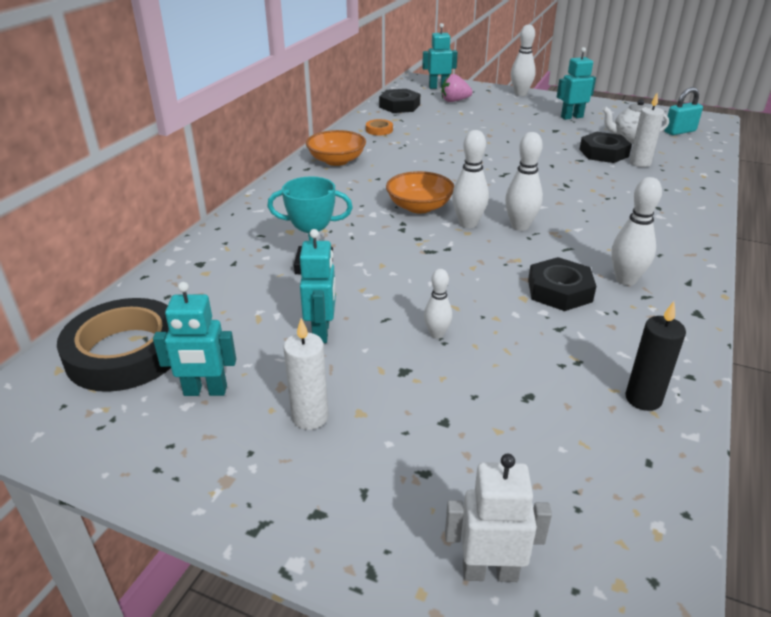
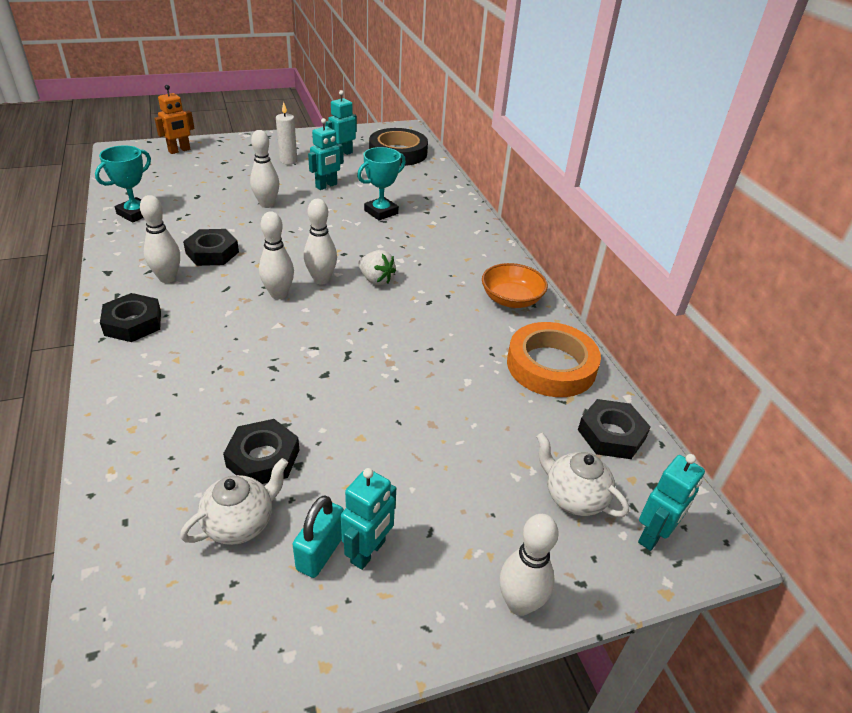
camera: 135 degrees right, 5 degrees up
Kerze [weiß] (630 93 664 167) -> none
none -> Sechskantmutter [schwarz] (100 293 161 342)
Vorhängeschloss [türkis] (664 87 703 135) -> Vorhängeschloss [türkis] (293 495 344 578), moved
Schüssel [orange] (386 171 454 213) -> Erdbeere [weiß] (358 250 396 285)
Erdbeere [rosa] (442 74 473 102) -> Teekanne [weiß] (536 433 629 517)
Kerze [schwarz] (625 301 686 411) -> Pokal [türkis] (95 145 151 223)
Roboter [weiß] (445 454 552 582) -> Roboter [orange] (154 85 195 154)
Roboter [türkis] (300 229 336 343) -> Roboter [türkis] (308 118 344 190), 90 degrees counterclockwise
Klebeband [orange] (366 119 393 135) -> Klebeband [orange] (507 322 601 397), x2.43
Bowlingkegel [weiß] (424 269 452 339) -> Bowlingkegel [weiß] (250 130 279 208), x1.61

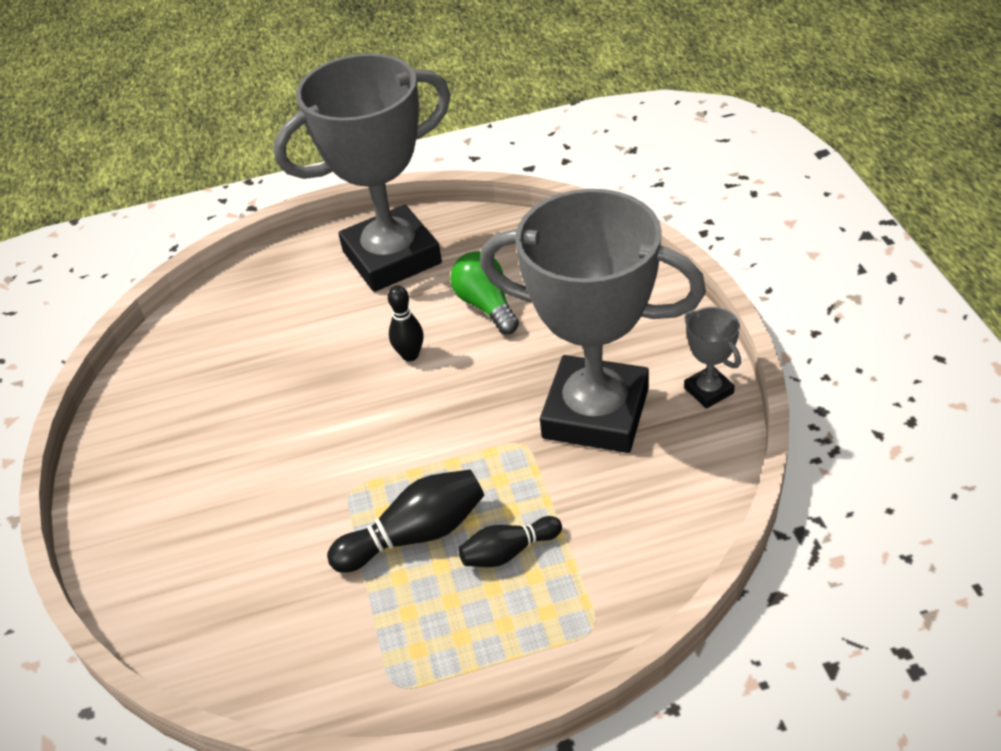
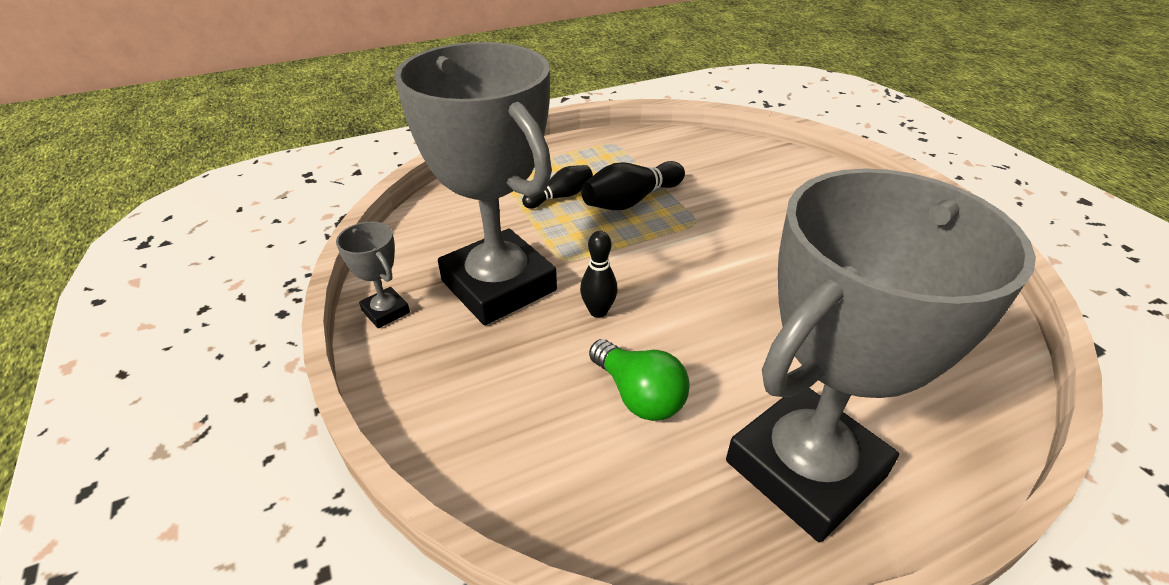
camera: 165 degrees right, 5 degrees down
Bowlingkegel [schwarz] (388 285 424 361) -> Bowlingkegel [schwarz] (580 231 618 318), moved
Pokal [grau] (480 189 706 453) -> Pokal [grau] (394 42 557 325), 45 degrees clockwise

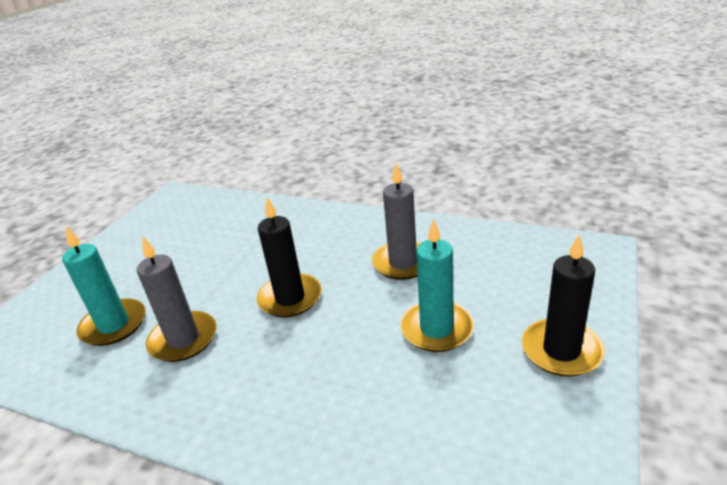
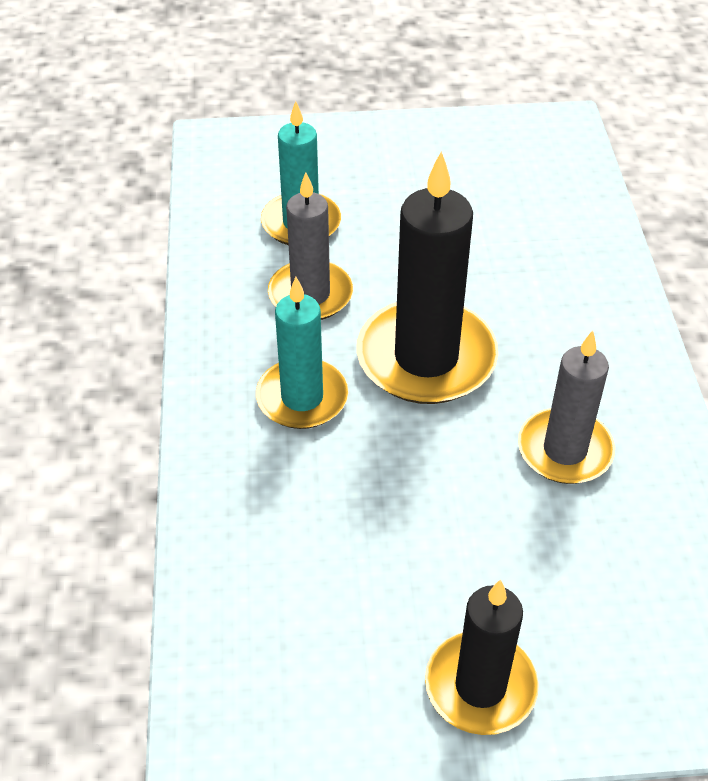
camera: 60 degrees right, 15 degrees up
Kerze [türkis] (400 218 474 352) -> Kerze [türkis] (256 277 349 429), moved
Kerze [schwarz] (257 197 322 318) -> Kerze [schwarz] (356 151 498 404), x1.57

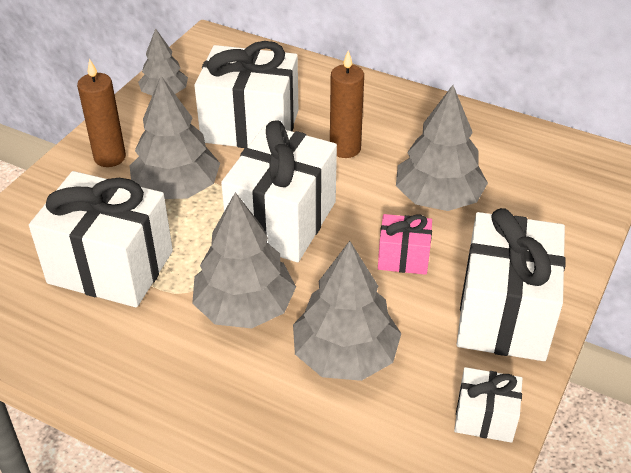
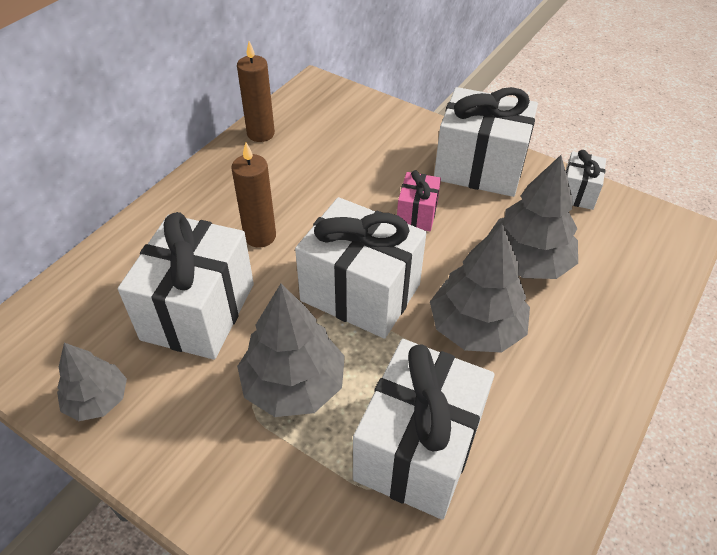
camera: 85 degrees left, 5 degrees up
Baum [grau] (396 85 488 211) -> none
Kerze [braun] (77 58 126 167) -> Kerze [braun] (237 41 275 142), moved

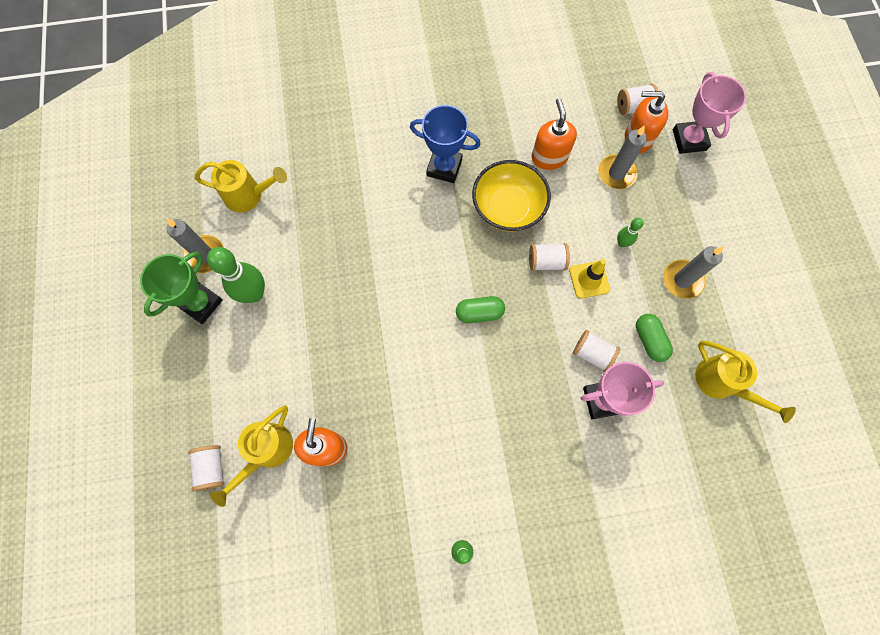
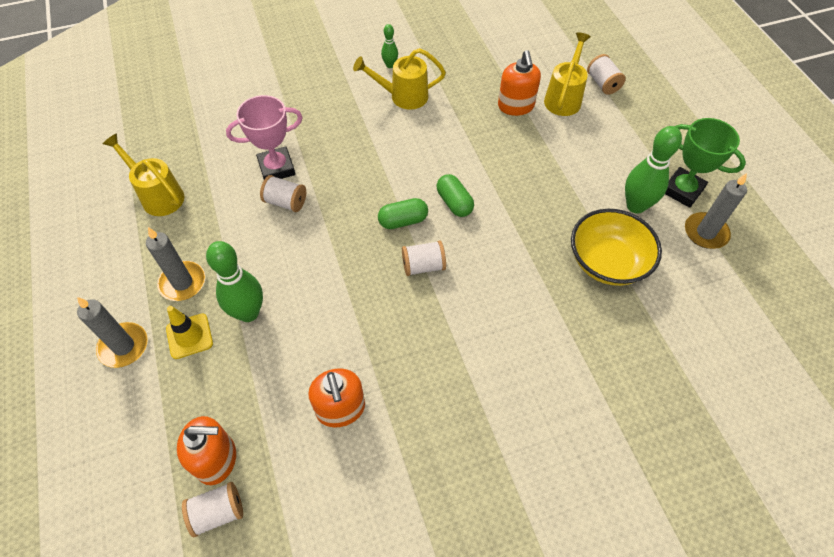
camera: 170 degrees right, 15 degrees down
Pokal [blau] (410 105 481 183) -> none
Pokal [rosa] (673 72 746 154) -> none
Gießkanne [gelb] (195 160 287 212) -> Gießkanne [gelb] (353 48 446 110), moved
Schüssel [gelb] (472 160 551 232) -> Schüssel [gelb] (571 209 662 286), moved
Garnrolle [weiß] (529 243 570 271) -> Garnrolle [weiß] (402 241 446 276), moved
Leitkegel [gelb] (569 259 610 298) -> Leitkegel [gelb] (166 306 213 359), moved
Kerze [grau] (598 125 647 189) -> Kerze [grau] (77 297 148 368), moved
Kapsel [grün] (636 314 673 362) -> Kapsel [grün] (437 174 474 217), moved
Pokal [grün] (140 252 223 324) -> Pokal [grün] (665 118 746 208), 75 degrees counterclockwise
Bowlingkegel [grün] (617 218 644 247) -> Bowlingkegel [grün] (206 241 263 322), x1.95

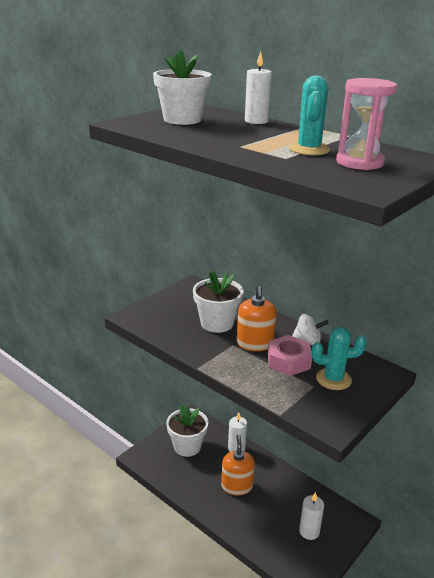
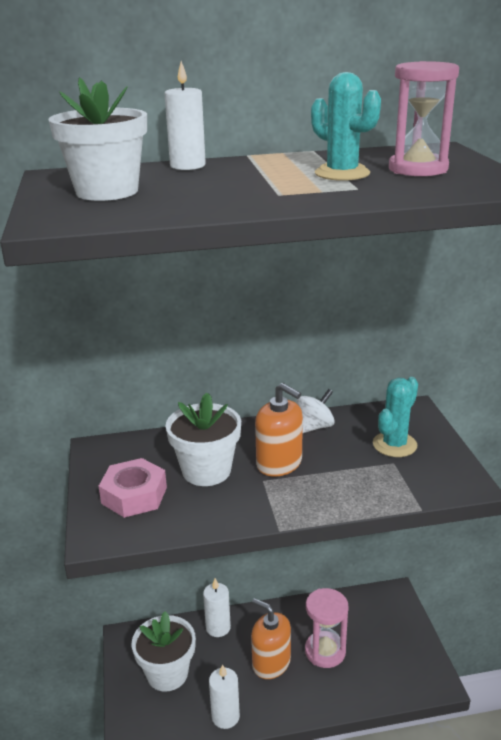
camera: 50 degrees left, 0 degrees up
none -> Sanduhr [rosa] (305 588 349 668)
Sechskantmutter [rosa] (268 335 312 376) -> Sechskantmutter [rosa] (99 458 167 518), moved
Kerze [weiß] (299 492 324 540) -> Kerze [weiß] (209 664 240 729), moved

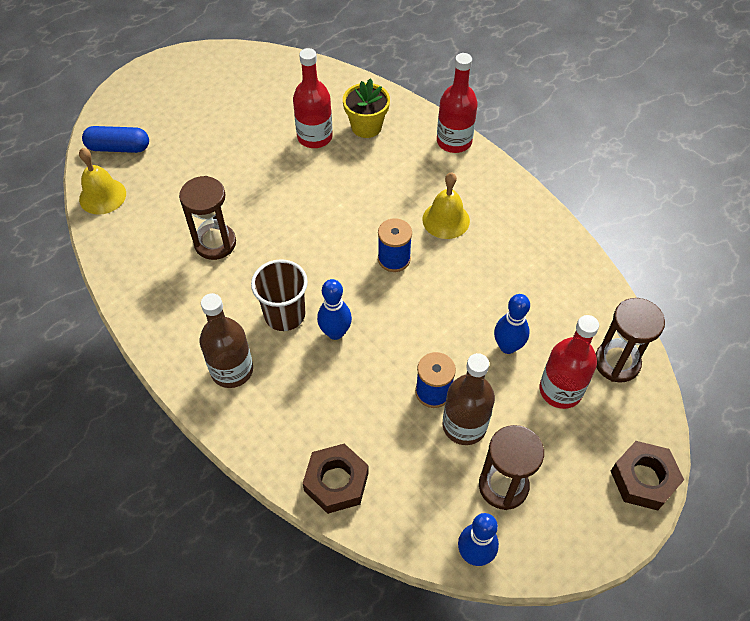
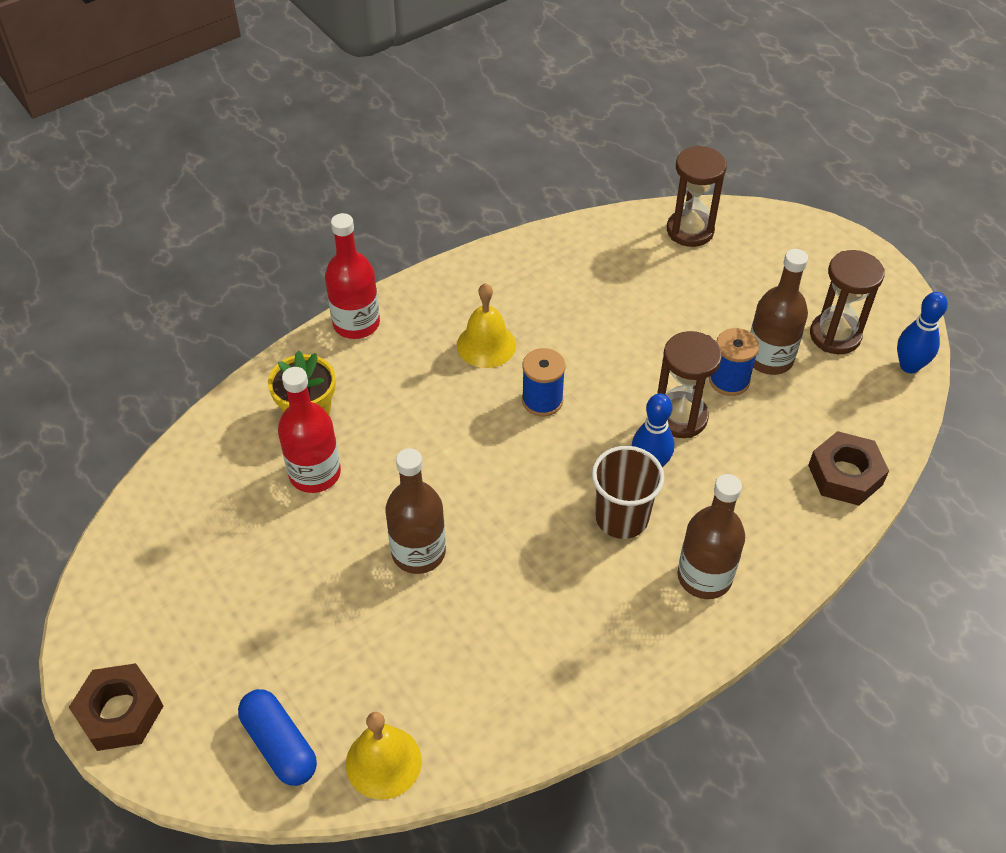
camera: 85 degrees left, 5 degrees down
Bowlingkegel [blau] (494 294 530 354) -> none
Flasche [rot] (540 315 599 409) -> none
none -> Flasche [braun] (385 448 446 574)
Sanduhr [braun] (179 176 236 260) -> Sanduhr [braun] (657 331 722 438), moved
Sechskantmutter [braun] (611 441 684 511) -> Sechskantmutter [braun] (69 663 163 751), moved
Kapsel [blau] (82 126 149 153) -> Kapsel [blau] (238 689 317 786), 45 degrees counterclockwise

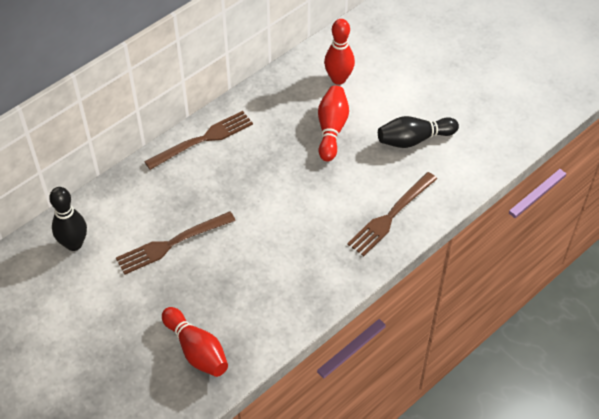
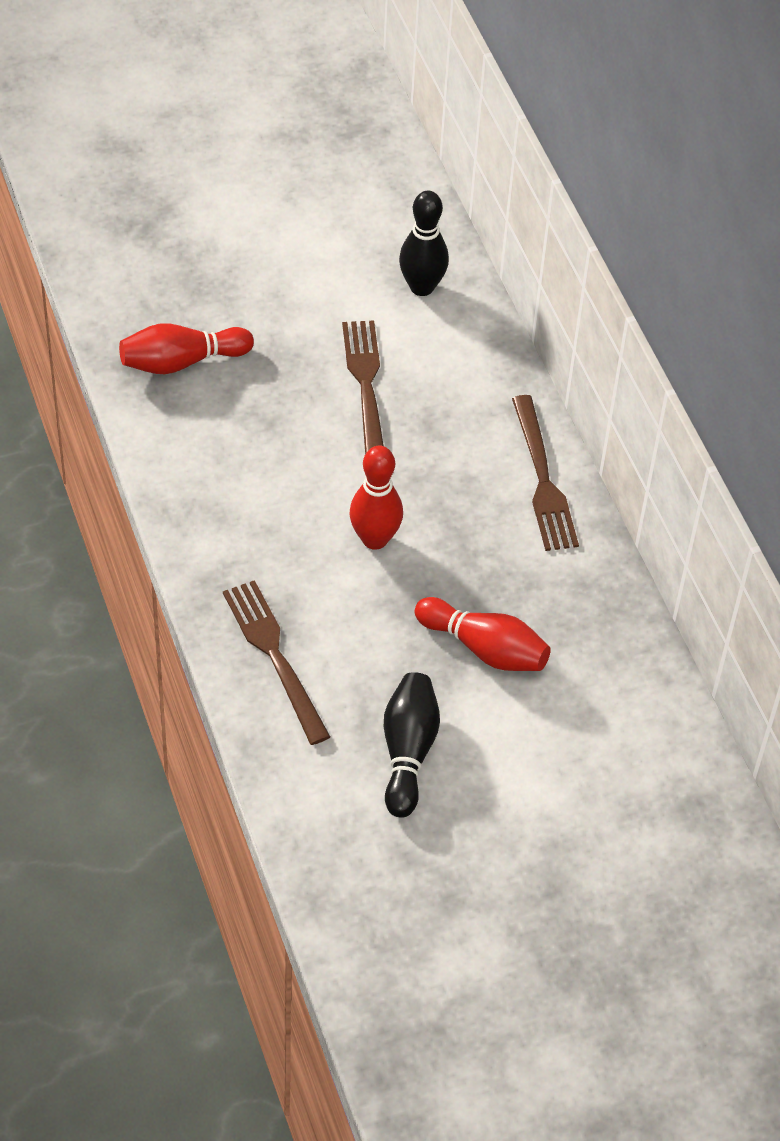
camera: 110 degrees right, 0 degrees up
Bowlingkegel [rot] (324 19 355 85) -> Bowlingkegel [rot] (349 446 403 550), moved

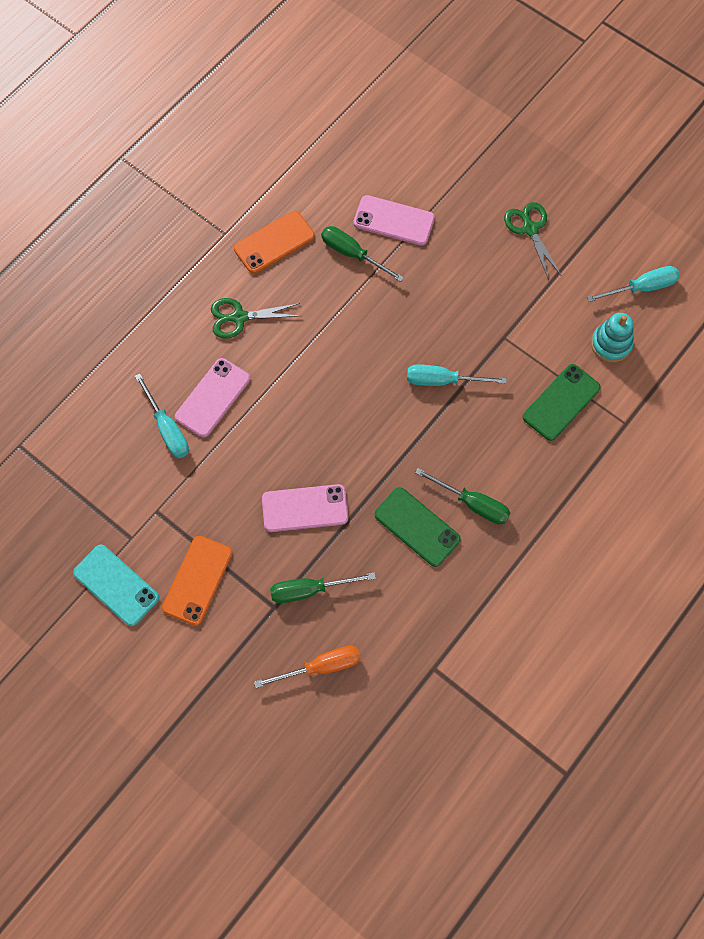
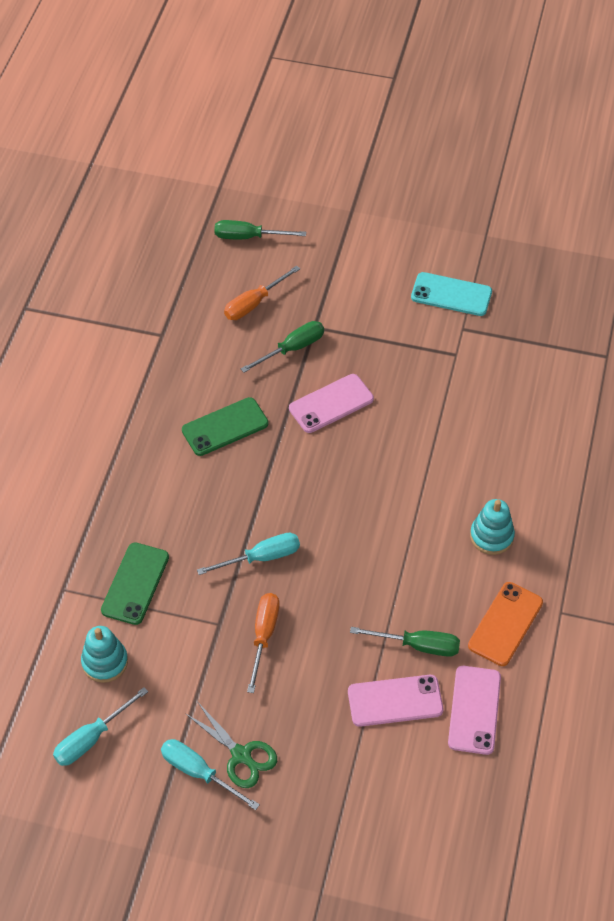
camera: 155 degrees right, 15 degrees down
Handy [orange] (162 536 232 626) -> none
none -> Schraubenzieher [orange] (247 593 280 693)
Schraubenzieher [türkis] (135 373 189 458) -> Schraubenzieher [türkis] (161 739 260 810), moved
Handy [rosa] (175 358 250 437) -> Handy [rosa] (448 666 501 755), moved
Schraubenzieher [grün] (415 468 510 524) -> Schraubenzieher [grün] (214 220 306 239), moved
Schere [grün] (211 298 300 339) -> Stapelspielzeug [türkis] (470 499 515 555)
Handy [grün] (374 487 461 567) -> Handy [grün] (182 397 269 456), 45 degrees counterclockwise

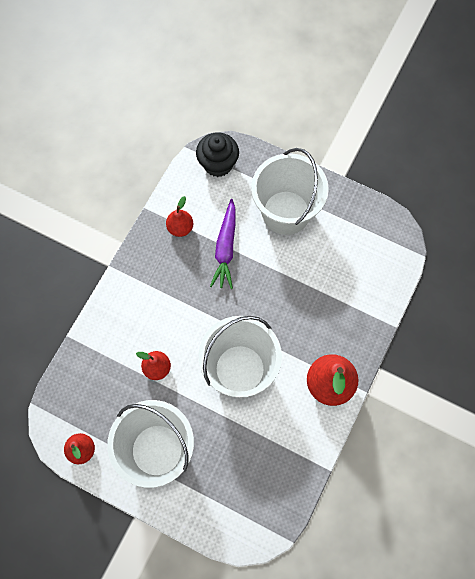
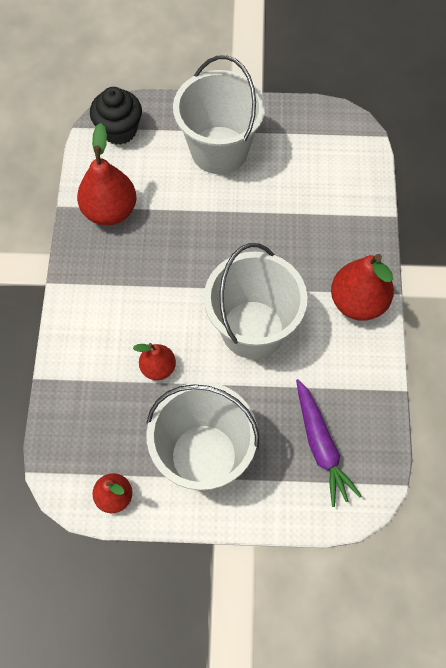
camera: 25 degrees left, 5 degrees down
Karotte [lila] (210 199 236 289) -> Karotte [lila] (296 379 362 507), moved
Birne [rot] (166 196 193 237) -> Birne [rot] (77 123 137 225), x1.72

